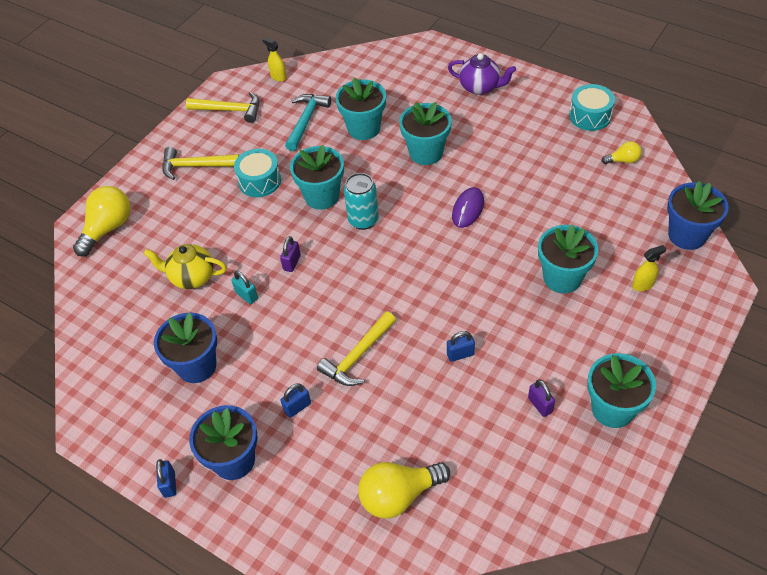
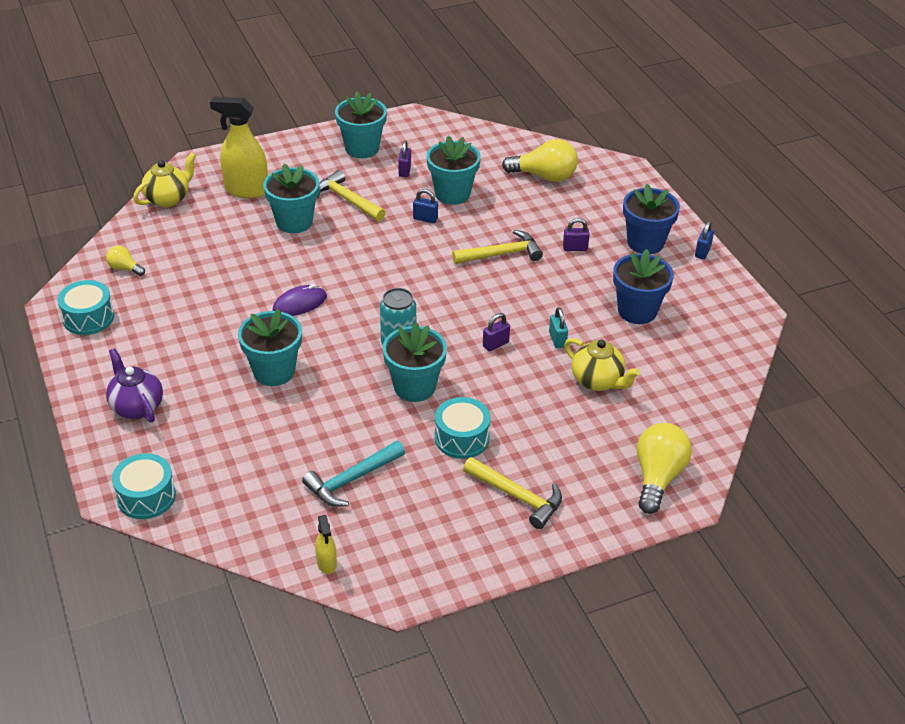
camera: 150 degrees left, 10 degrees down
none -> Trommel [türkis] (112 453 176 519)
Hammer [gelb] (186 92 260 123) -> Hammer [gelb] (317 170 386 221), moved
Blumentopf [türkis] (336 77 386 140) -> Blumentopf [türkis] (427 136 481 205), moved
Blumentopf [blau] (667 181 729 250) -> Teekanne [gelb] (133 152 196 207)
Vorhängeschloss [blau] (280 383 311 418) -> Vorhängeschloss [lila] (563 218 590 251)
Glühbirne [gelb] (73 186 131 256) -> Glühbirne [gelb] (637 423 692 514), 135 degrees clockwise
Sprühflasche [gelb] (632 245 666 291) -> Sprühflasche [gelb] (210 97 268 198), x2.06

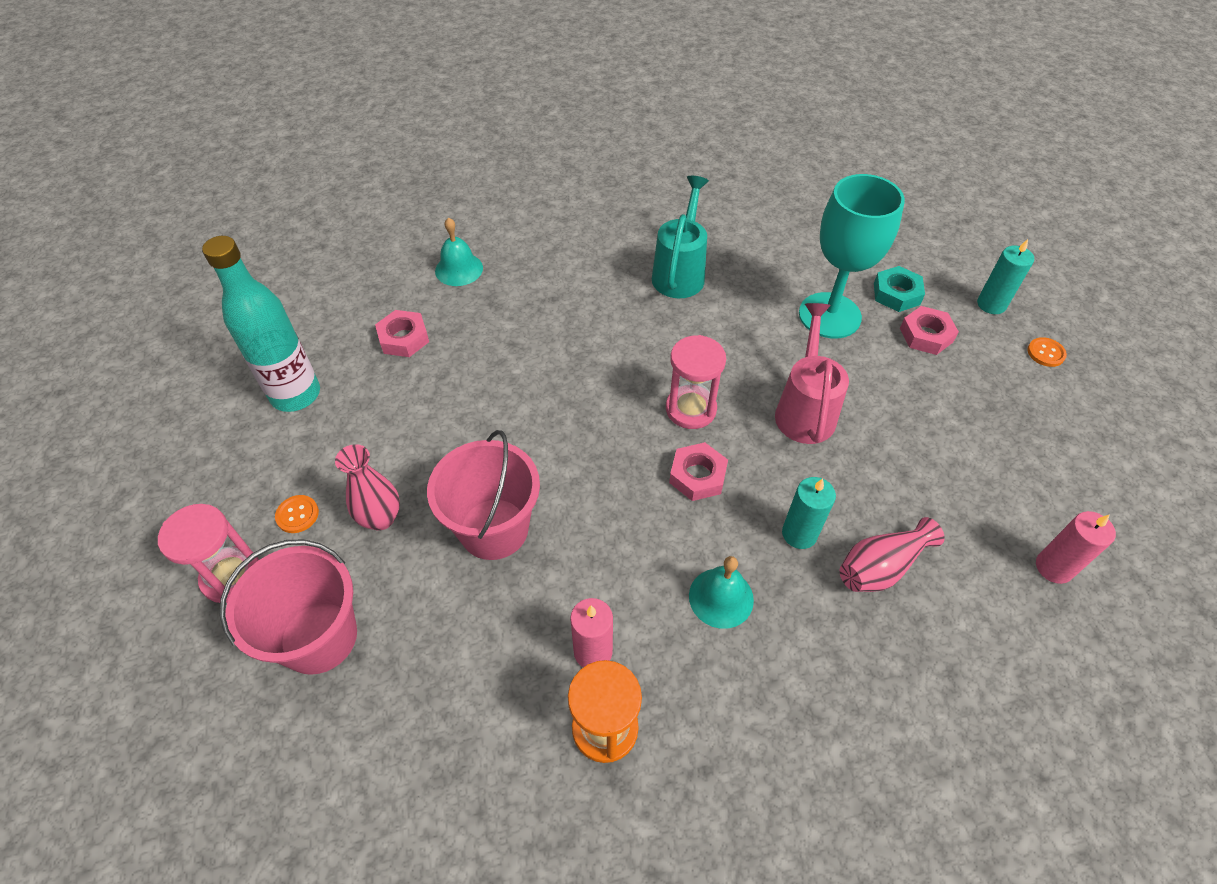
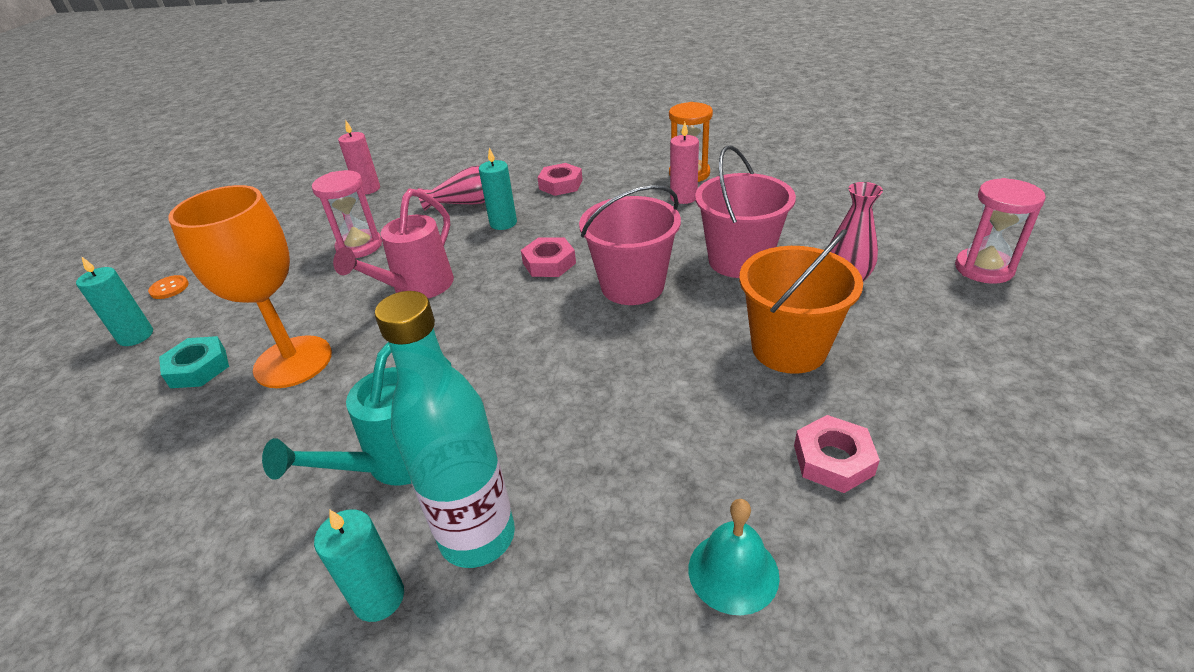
camera: 155 degrees left, 15 degrees down
Knopf [orange] (275 495 319 533) -> none
Glocke [türkis] (689 556 754 629) -> none
none -> Kerze [türkis] (314 509 404 622)
none -> Eimer [orange] (739 229 863 374)
Flasche [türkis] (202 236 320 412) -> Flasche [türkis] (375 291 515 568), moved
Eimer [rosa] (219 540 357 675) -> Eimer [rosa] (579 185 681 305), moved
Sanduhr [rosa] (666 335 726 429) -> Sanduhr [rosa] (312 170 382 258), moved
Sechskantmutter [rosa] (900 306 959 355) -> Sechskantmutter [rosa] (537 163 583 196), moved
Kelch [türkis] (799 174 905 339) -> Kelch [orange] (168 185 332 388)

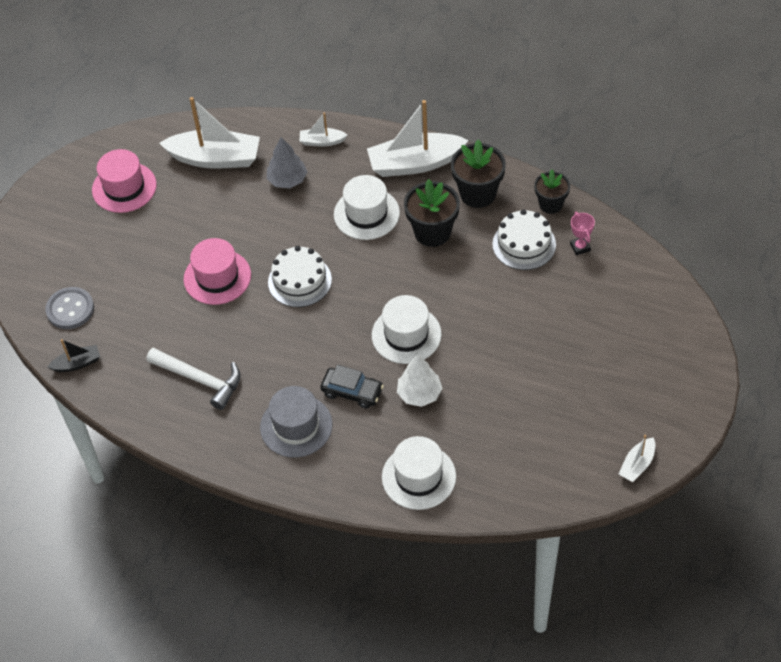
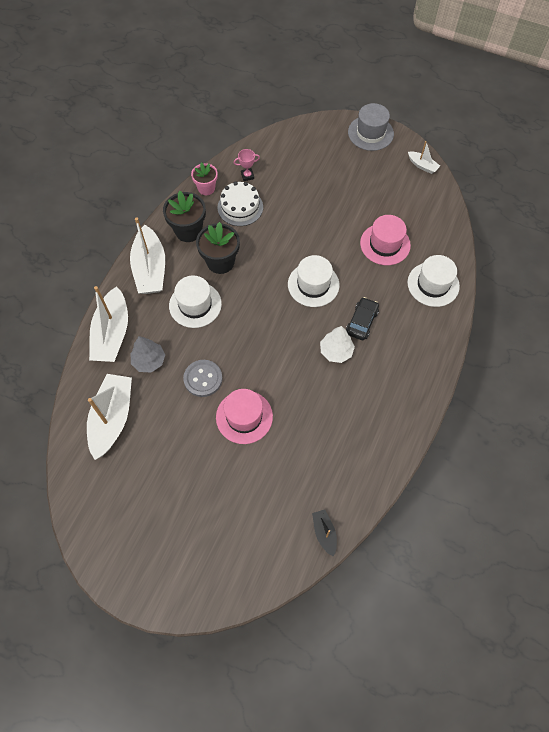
camera: 90 degrees left, 10 degrees up
Hammer [weiß] (147 347 241 410) -> none
Kuchen [weiß] (268 246 332 307) -> none
Knopf [grau] (45 287 94 329) -> Knopf [grau] (183 360 223 397), moved
Hut [rosa] (92 149 157 213) -> Hut [rosa] (360 215 411 265), moved
Hut [grau] (260 386 333 458) -> Hut [grau] (348 103 394 151), moved
Baum [weiß] (397 354 442 407) -> Baum [weiß] (320 326 355 363), moved
Blumentopf [schwarz] (534 169 570 214) -> Blumentopf [rosa] (191 162 218 195)
Boot [weiß] (300 113 347 146) -> Boot [weiß] (89 286 128 362), x2.07

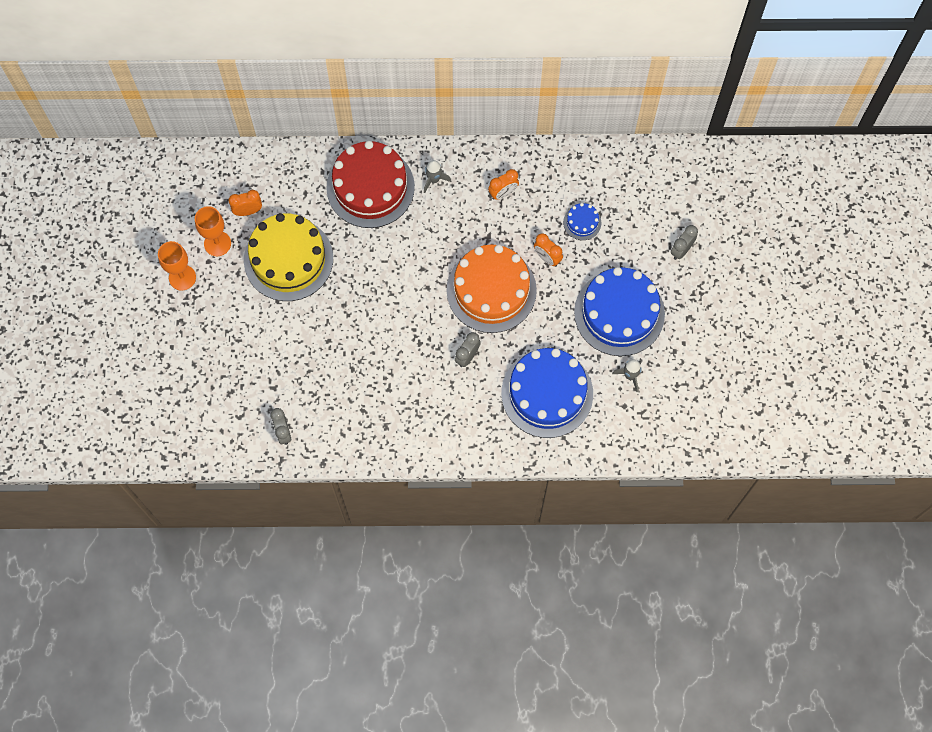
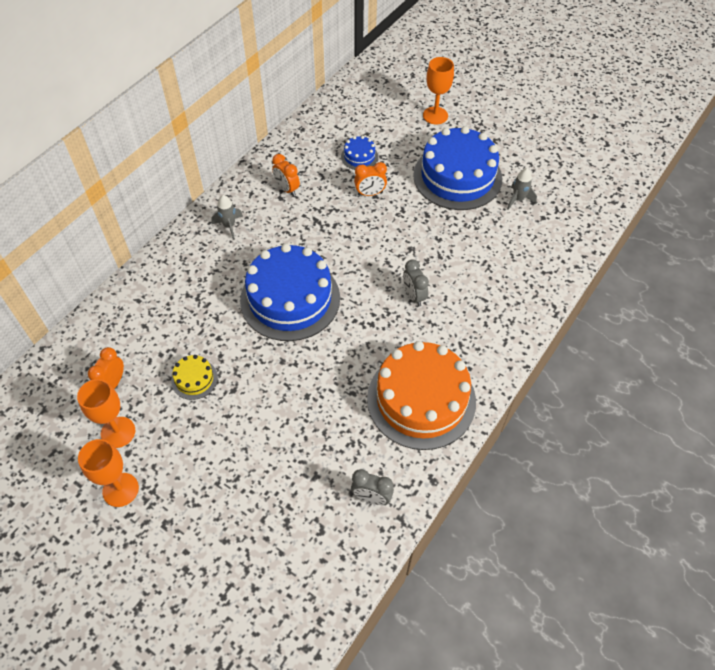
camera: 55 degrees left, 15 degrees down
Kuchen [rot] (326 141 415 228) -> none
Kuchen [orange] (447 245 537 333) -> Kuchen [orange] (367 341 476 450), moved
Kuchen [blau] (501 348 593 438) -> Kuchen [blau] (240 244 340 341), moved
Wecker [grau] (671 225 698 260) -> Kelch [orange] (423 57 454 124)
Wecker [orange] (488 169 519 200) -> Wecker [orange] (272 154 300 196), 135 degrees clockwise
Kuchen [gelb] (244 213 333 301) -> Kuchen [gelb] (171 355 218 400), x0.43

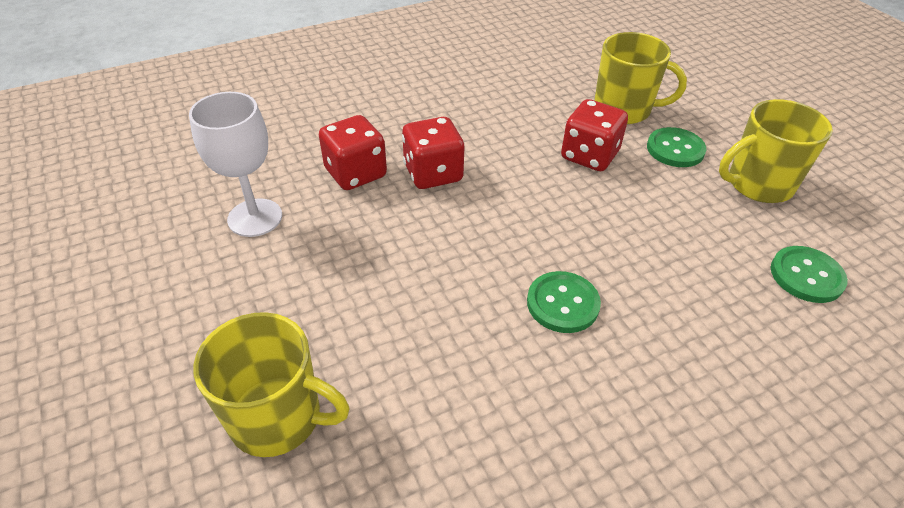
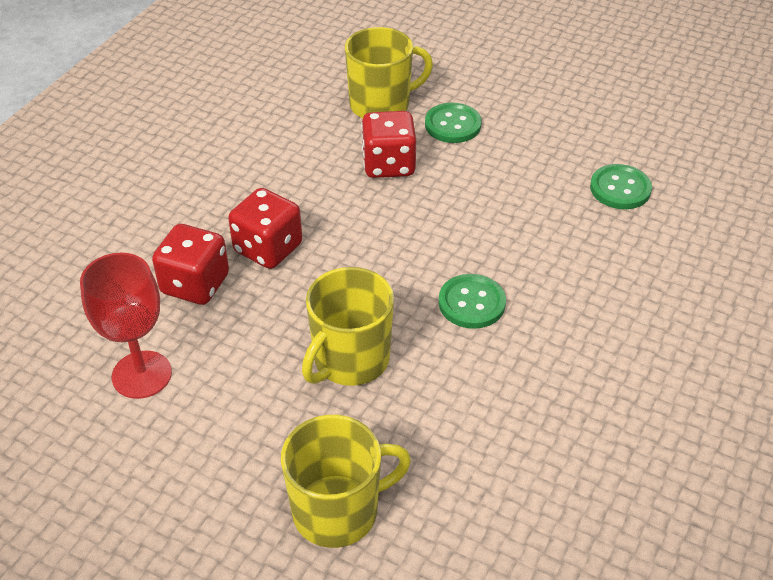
camera: 35 degrees left, 0 degrees up
Tasse [gelb] (719 99 833 203) -> Tasse [gelb] (302 267 394 386), moved
Kelch [weiß] (189 92 282 237) -> Kelch [rot] (80 253 172 399)

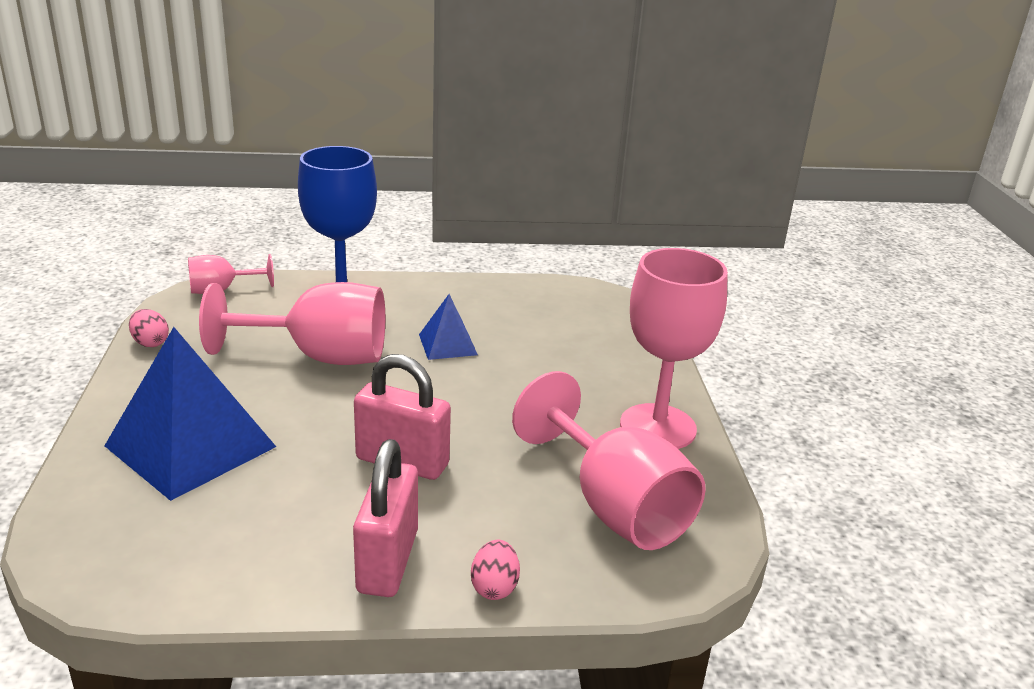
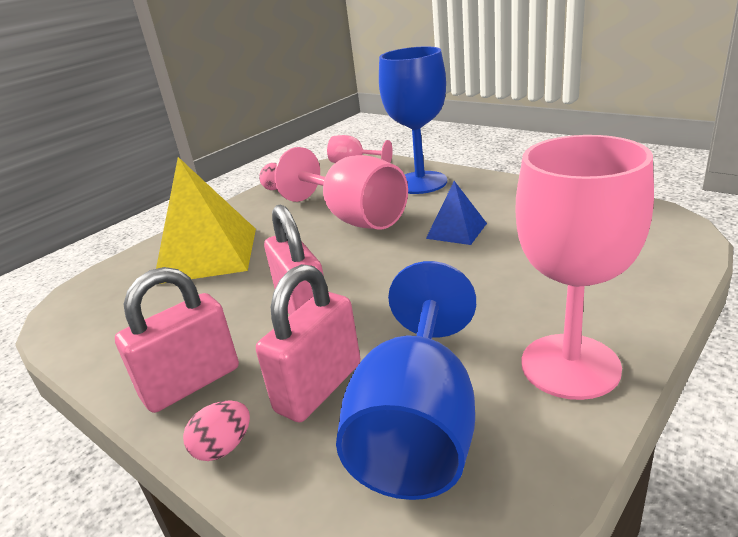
camera: 50 degrees right, 0 degrees up
none -> Vorhängeschloss [rosa] (256 264 360 422)
Pyramide [blau] (104 327 276 501) -> Pyramide [gelb] (156 157 256 284)
Kelch [rosa] (512 371 706 550) -> Kelch [blau] (336 261 476 500)

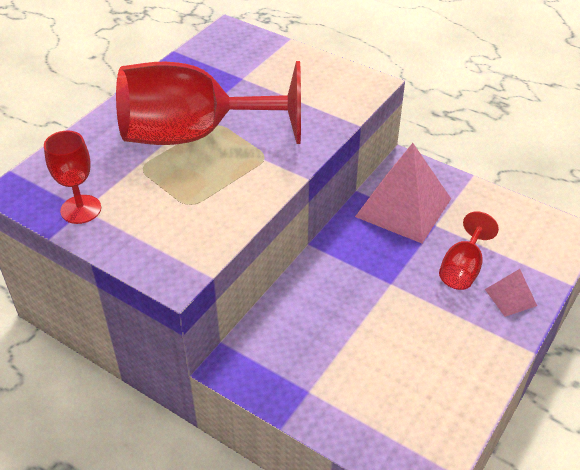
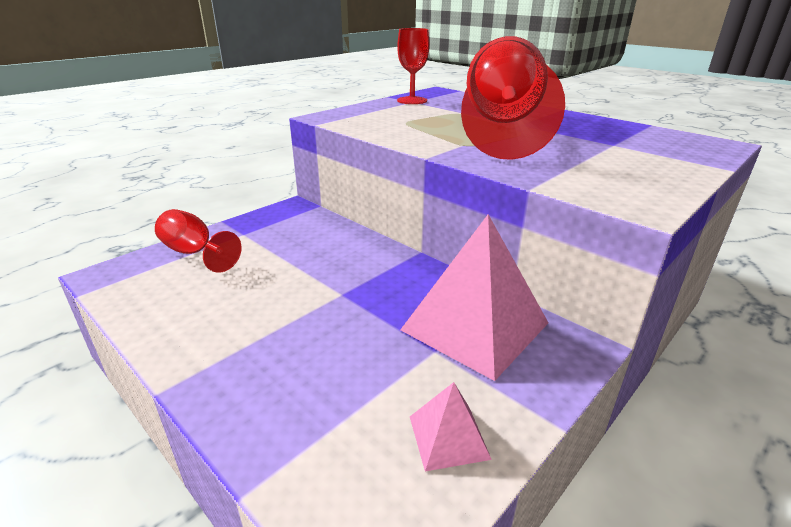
camera: 100 degrees right, 15 degrees down
Kelch [rot] (439 211 499 290) -> Kelch [rot] (155 209 242 273), moved
Pyramide [rosa] (485 269 537 317) -> Pyramide [rosa] (410 382 492 471), moved

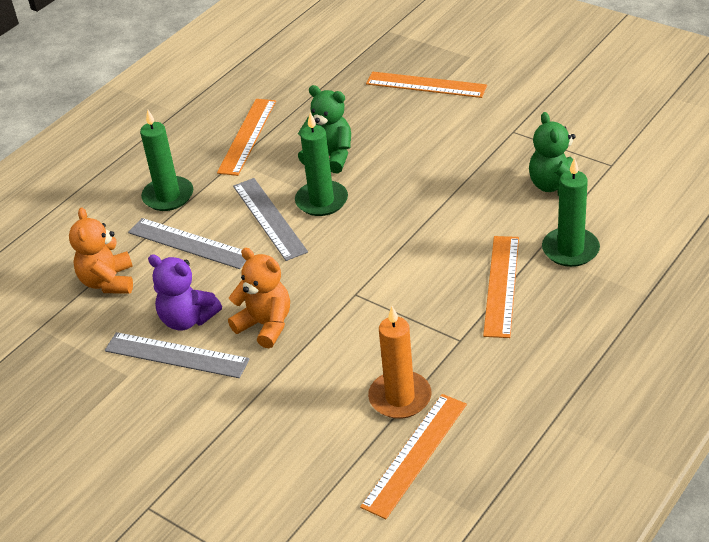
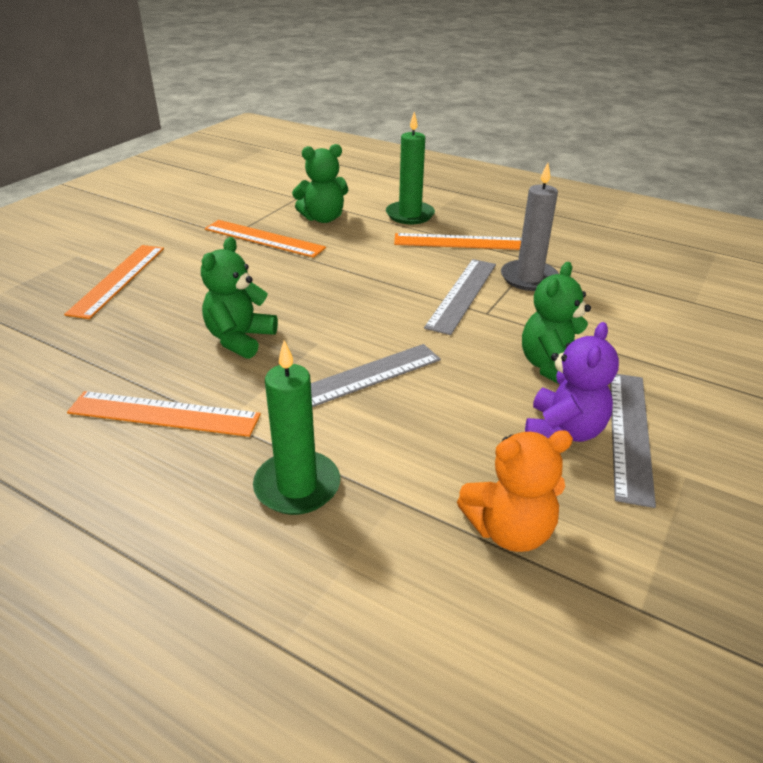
camera: 100 degrees left, 5 degrees down
Kerze [grün] (295 112 348 216) -> none
Kerze [orange] (368 306 431 419) -> none
none -> Kerze [grau] (501 163 559 291)
Lineal [grau] (128 218 246 269) -> Lineal [grau] (424 259 496 335), moved
Lineal [orange] (360 394 467 519) -> Lineal [orange] (205 220 326 258), moved
Teddybär [orange] (228 248 290 348) -> Teddybär [grün] (522 262 591 384)

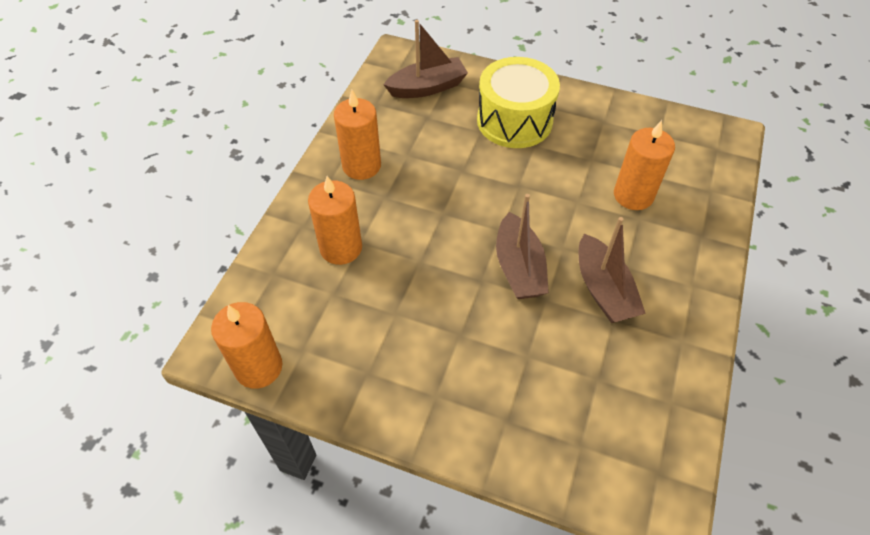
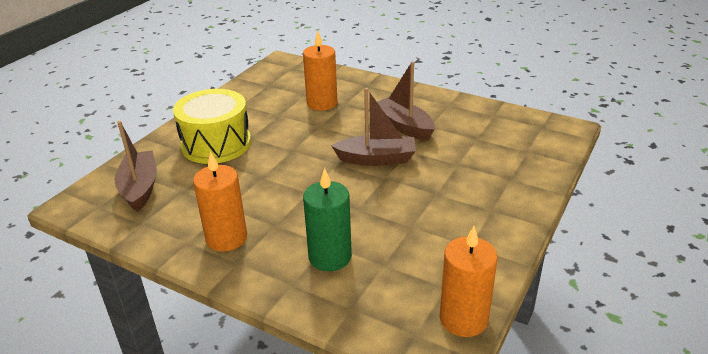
camera: 80 degrees left, 20 degrees down
Kerze [orange] (308 176 362 265) -> Kerze [grün] (303 168 352 271)
Boot [braun] (579 217 646 323) -> Boot [braun] (377 61 435 141), 120 degrees counterclockwise

